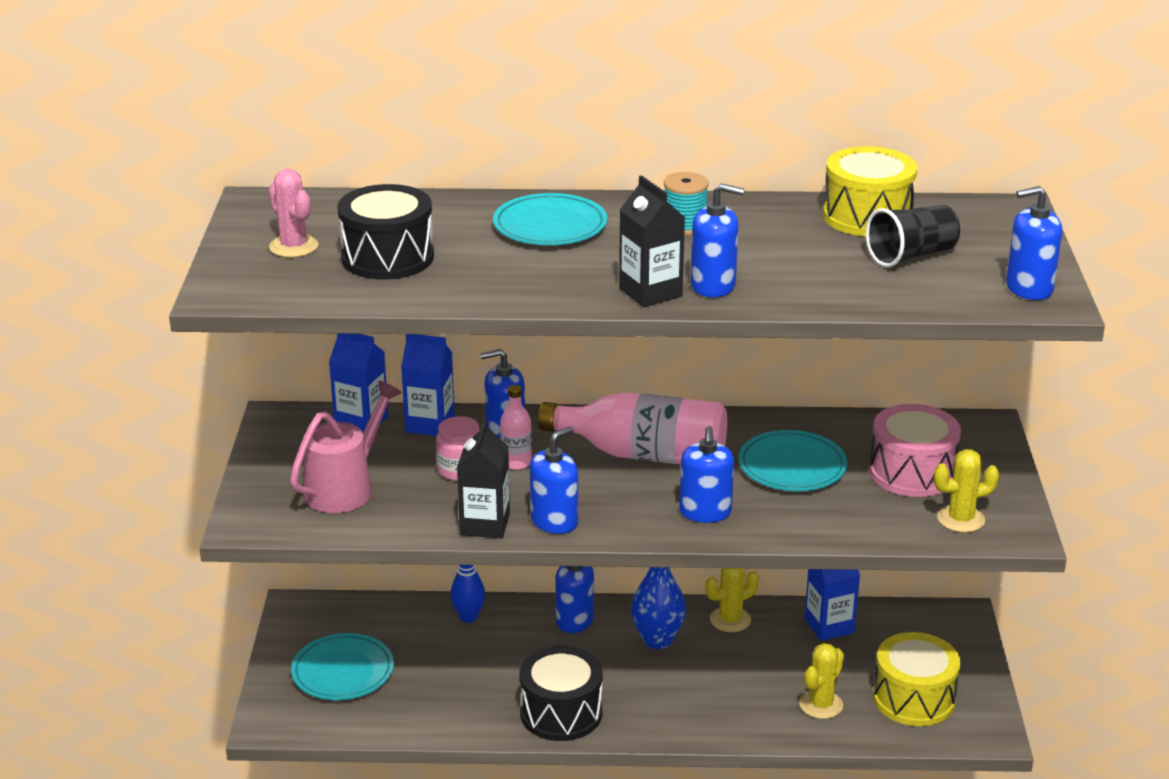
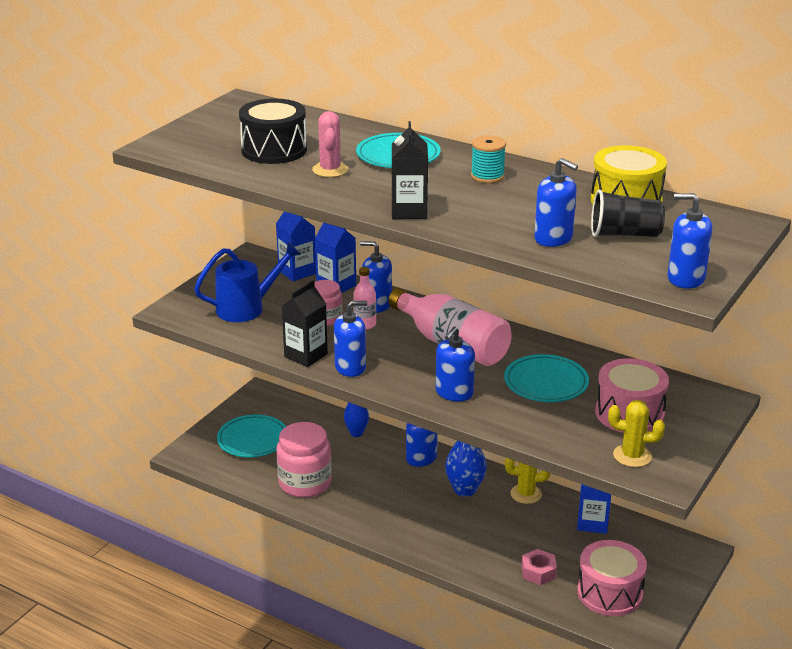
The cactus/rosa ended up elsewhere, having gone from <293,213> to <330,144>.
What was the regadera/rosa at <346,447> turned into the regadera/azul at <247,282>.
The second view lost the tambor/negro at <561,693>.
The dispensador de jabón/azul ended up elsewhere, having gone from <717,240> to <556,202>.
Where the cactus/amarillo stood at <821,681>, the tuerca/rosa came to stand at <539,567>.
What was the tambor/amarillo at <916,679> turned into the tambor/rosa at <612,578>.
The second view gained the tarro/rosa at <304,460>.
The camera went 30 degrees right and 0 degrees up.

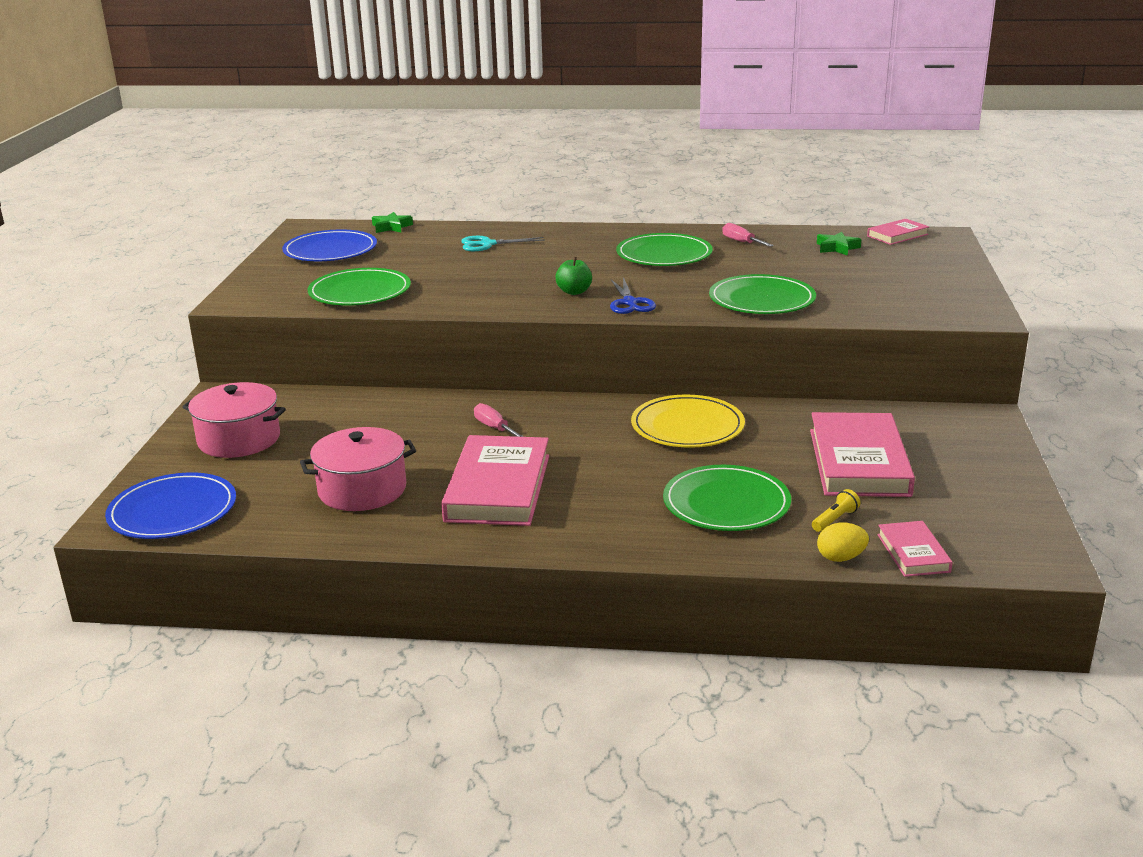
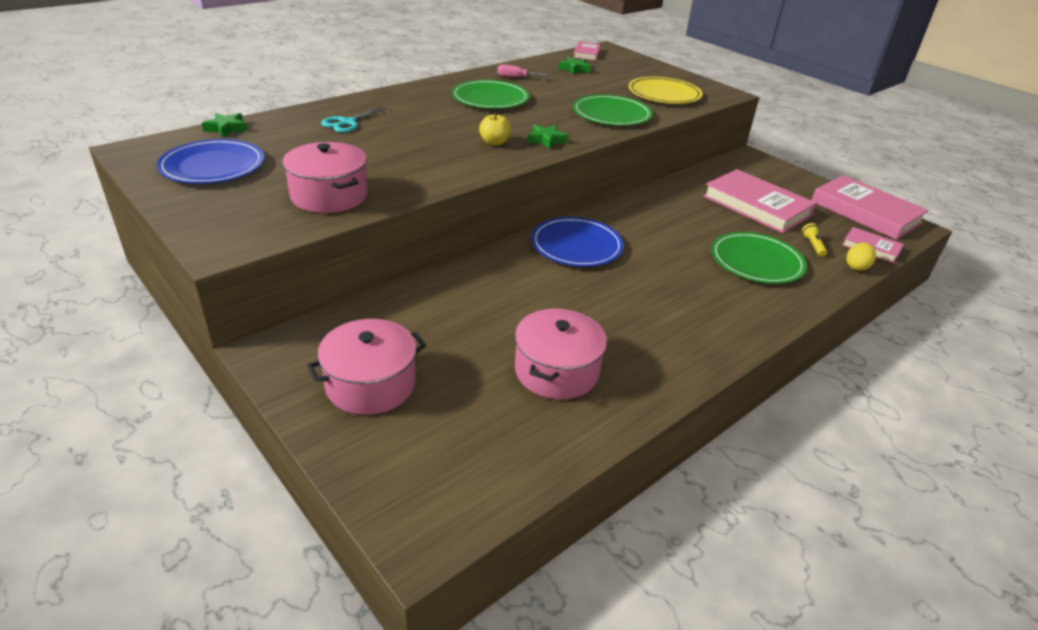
The plato/azul ended up elsewhere, having gone from <170,505> to <577,242>.
Where the plato/verde stood at <359,287>, the olla/rosa came to stand at <325,177>.
The libro/rosa ended up elsewhere, having gone from <495,480> to <870,207>.
The second view lost the destornillador/rosa at <499,420>.
What was the manzana/verde at <574,276> turned into the manzana/amarillo at <495,129>.
Where the tijeras/azul stood at <633,295>, the estrella/verde came to stand at <547,137>.
The plato/amarillo ended up elsewhere, having gone from <688,421> to <665,90>.
The camera went 50 degrees left and 10 degrees up.

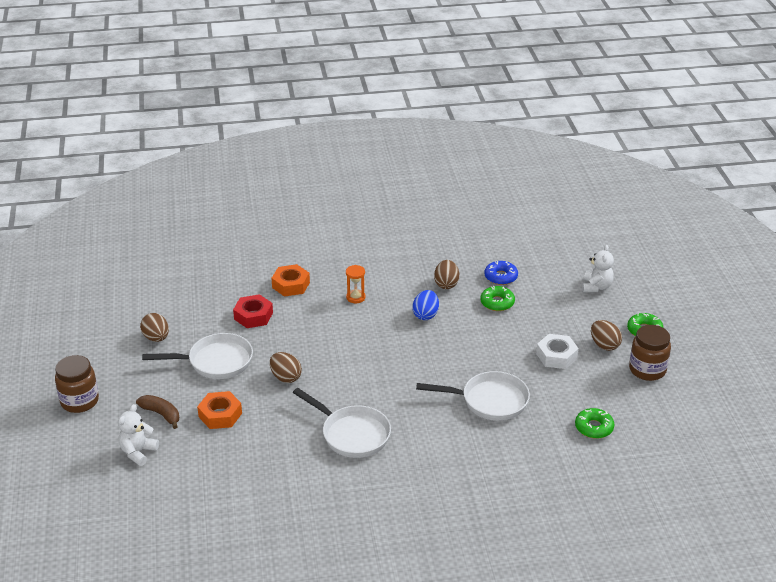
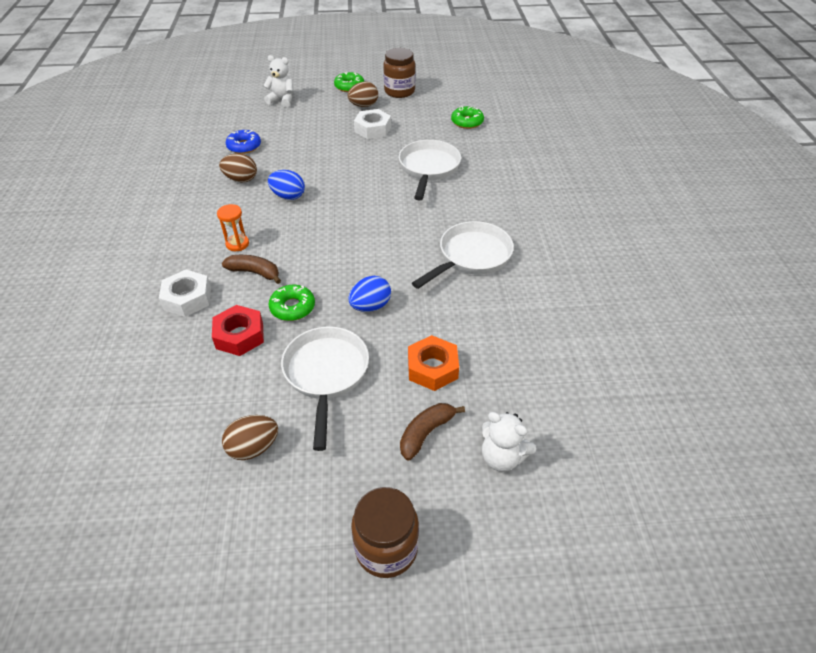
What was the huevo/marrón at <286,367> turned into the huevo/azul at <369,294>.
What was the tuerca/naranja at <290,280> turned into the tuerca/blanco at <185,293>.
The rosquilla/verde ended up elsewhere, having gone from <497,298> to <292,303>.
The second view gained the plátano/marrón at <251,269>.
The camera went 85 degrees left and 10 degrees up.

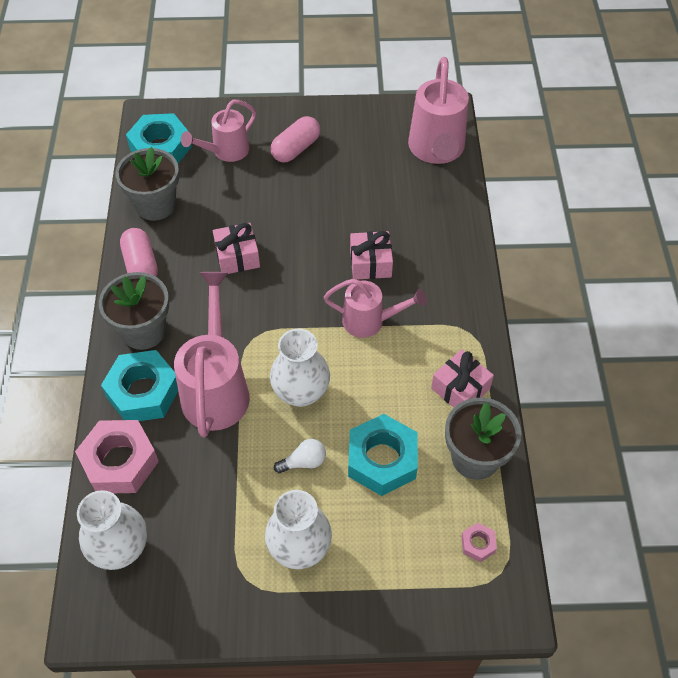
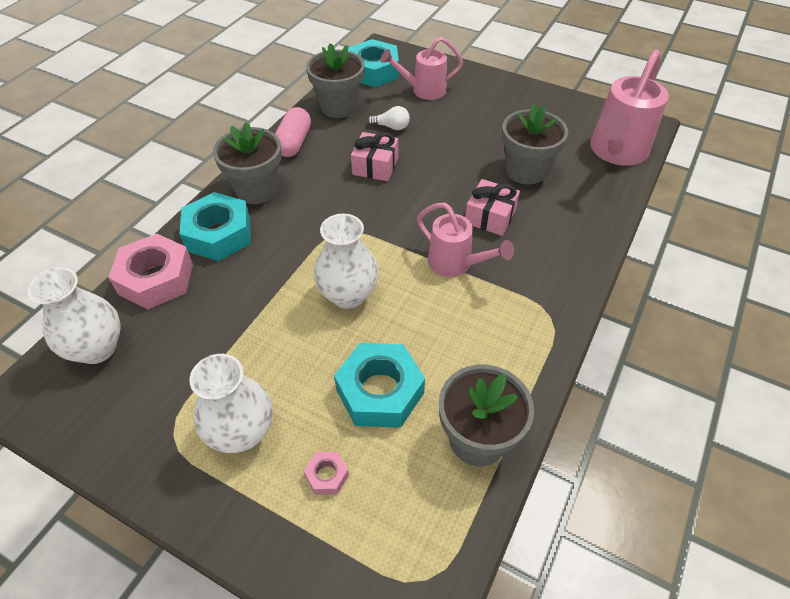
The second view lost the regadera/rosa at <212,354>.
The second view lost the cápsula/rosa at <295,139>.
The bombilla/blanco ended up elsewhere, having gone from <300,456> to <388,118>.
The second view lost the regalo/rosa at <462,378>.
The tuerca/rosa ended up elsewhere, having gone from <479,542> to <326,473>.
The second view gained the maceta/gris at <535,144>.
The camera went 30 degrees right and 5 degrees down.

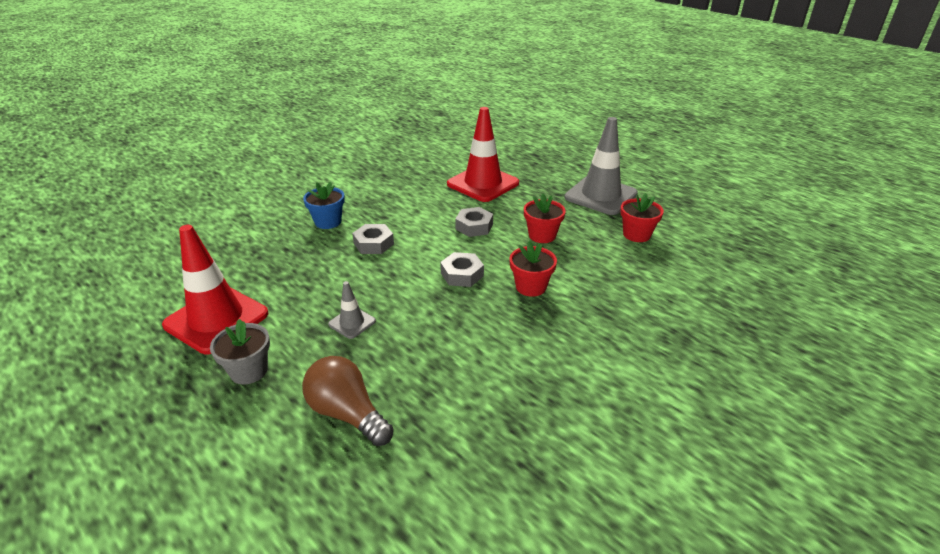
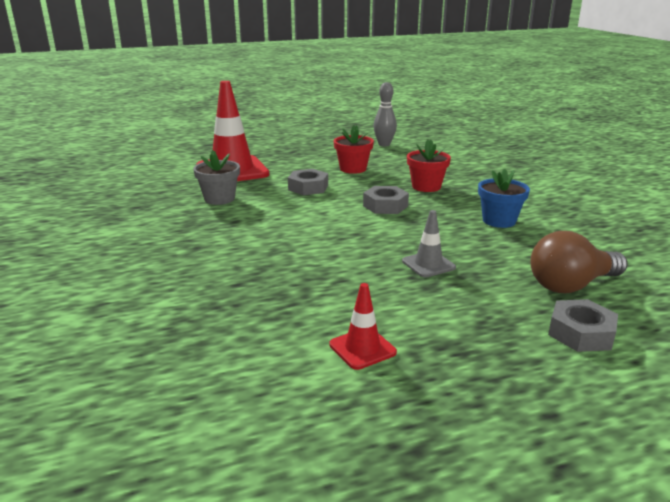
The size of the cono de tráfico/rojo at <215,289> changed by a factor of 0.46.
The maceta/gris ended up elsewhere, having gone from <240,352> to <216,177>.
The maceta/azul ended up elsewhere, having gone from <324,205> to <504,198>.
The tuerca/gris ended up elsewhere, having gone from <373,239> to <583,325>.
The second view lost the cono de tráfico/gris at <601,166>.
Where the maceta/rojo stood at <642,217>, the bolo/gris came to stand at <385,114>.
The camera went 65 degrees left and 10 degrees down.

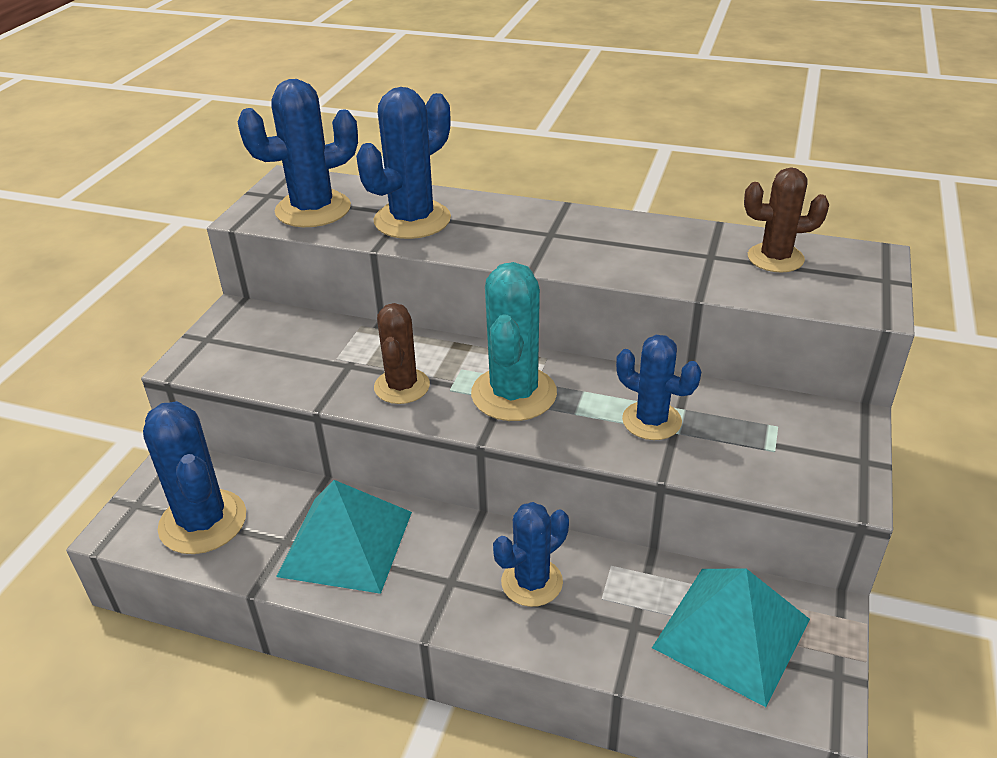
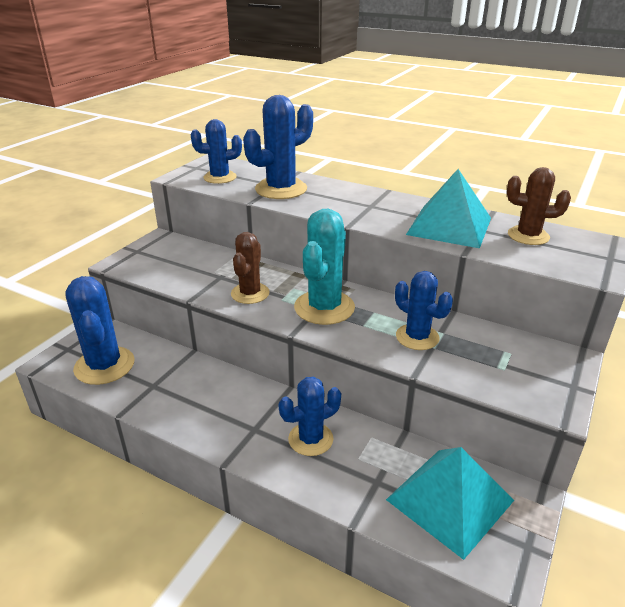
The size of the cactus/azul at <298,153> changed by a factor of 0.66.
The pirámide/turquesa ended up elsewhere, having gone from <344,537> to <448,208>.
The camera went 10 degrees right and 5 degrees down.

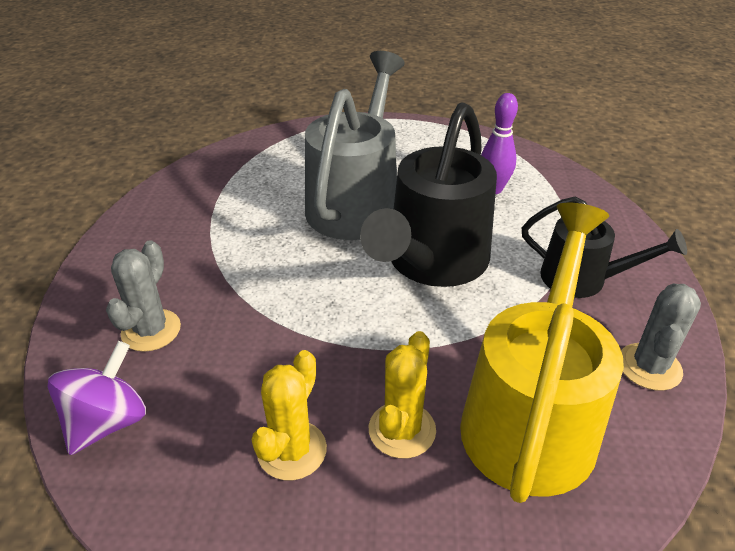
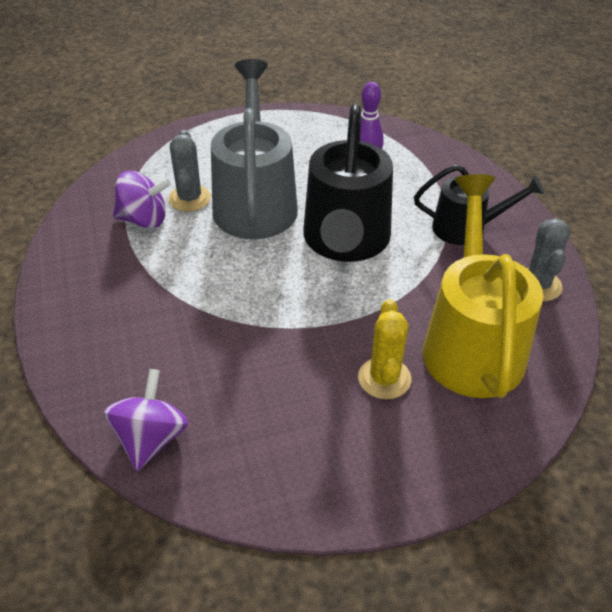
The cactus/gris ended up elsewhere, having gone from <143,296> to <189,170>.
The second view lost the cactus/amarillo at <289,415>.
The second view gained the peonza/morado at <142,199>.
The camera went 20 degrees left and 5 degrees up.

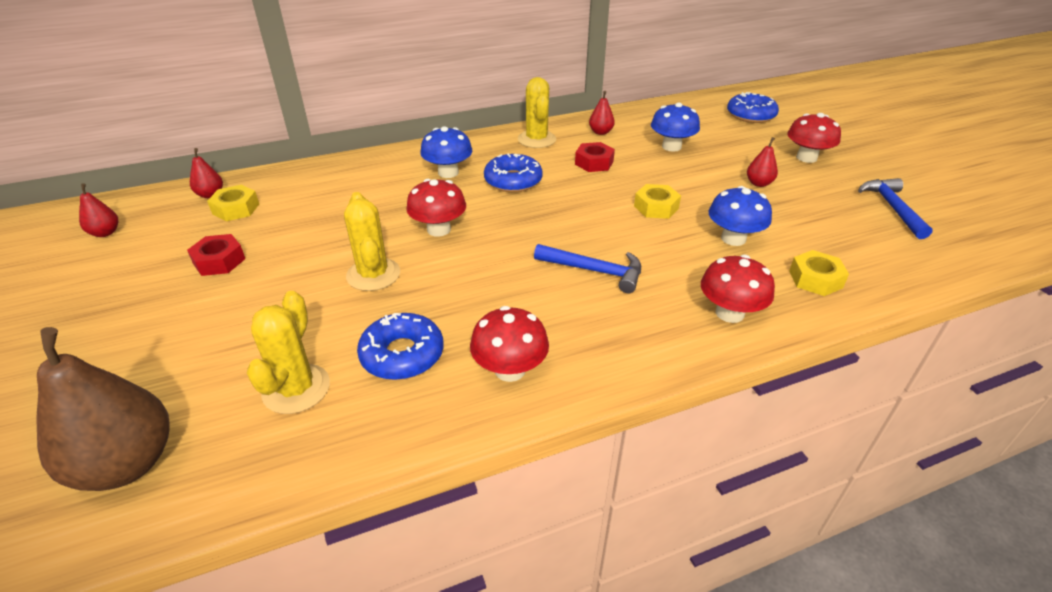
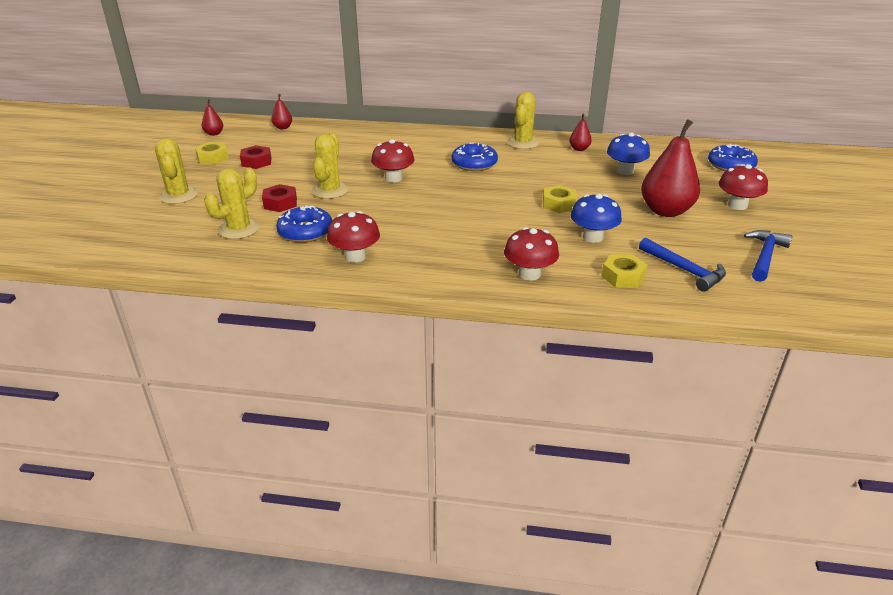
The second view lost the pera/marrón at <102,409>.
The tuerca/amarillo ended up elsewhere, having gone from <233,203> to <212,153>.
The second view lost the seta/azul at <446,152>.
The martillo/azul ended up elsewhere, having gone from <587,268> to <682,264>.
The tuerca/rojo ended up elsewhere, having gone from <595,157> to <279,198>.
The size of the pera/rojo at <762,162> changed by a factor of 2.15.
The second view gained the cactus/amarillo at <176,171>.
The camera went 30 degrees right and 5 degrees down.

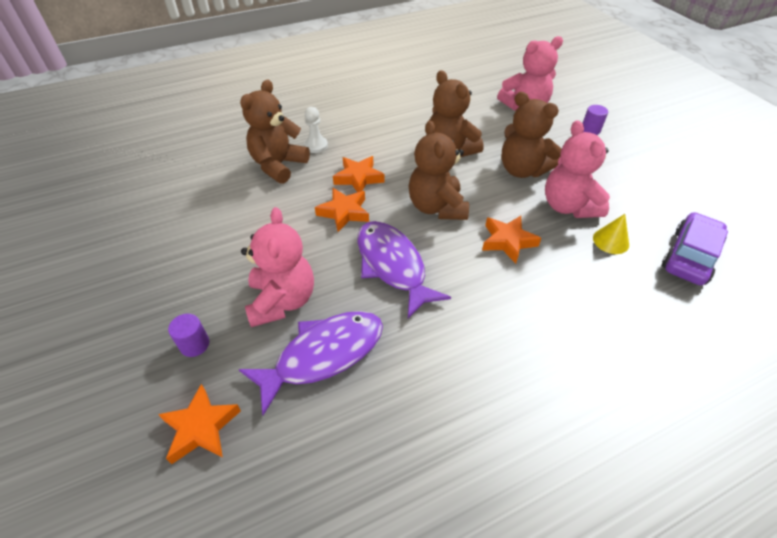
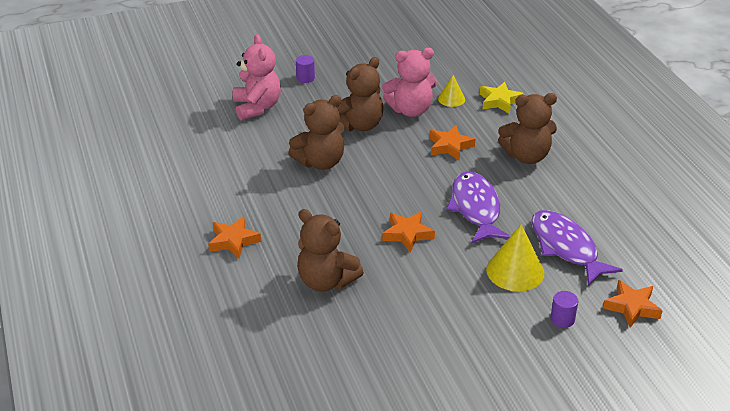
Where the osito/rosa stood at <277,267>, the cono/amarillo came to stand at <515,257>.
The second view lost the peón/blanco at <316,130>.
The estrella/naranja ended up elsewhere, having gone from <359,174> to <234,237>.
The pez/morado at <404,270> ended up facing another way, 105 degrees clockwise from before.
The osito/marrón ended up elsewhere, having gone from <439,170> to <527,128>.
The second view lost the coche/morado at <695,248>.
The second view gained the estrella/amarillo at <502,98>.
The camera went 85 degrees left and 10 degrees down.

